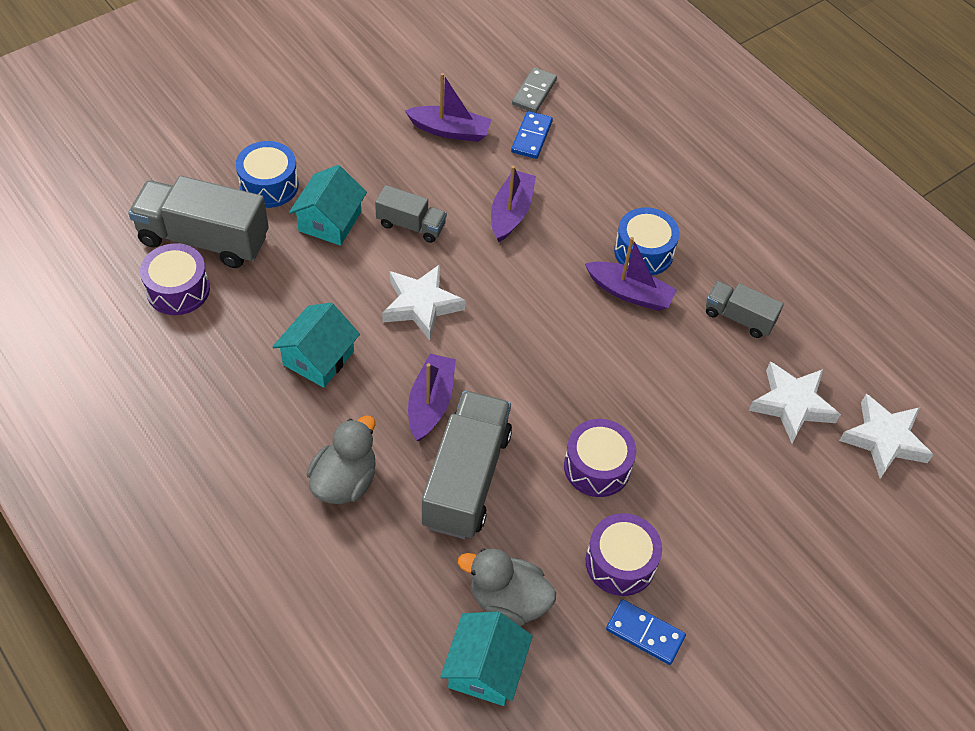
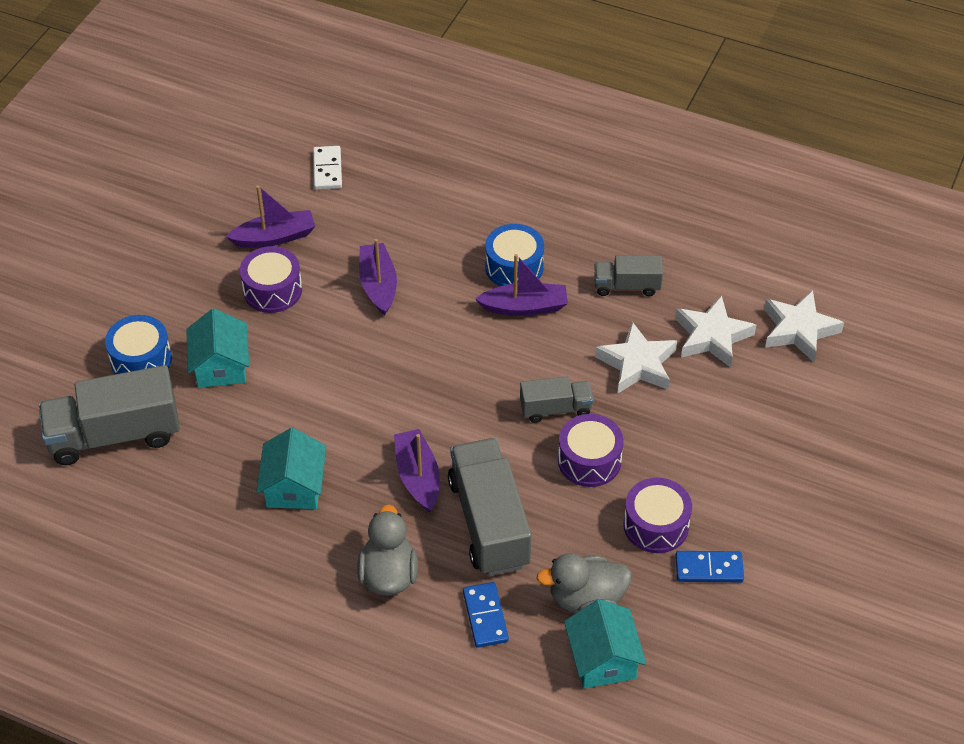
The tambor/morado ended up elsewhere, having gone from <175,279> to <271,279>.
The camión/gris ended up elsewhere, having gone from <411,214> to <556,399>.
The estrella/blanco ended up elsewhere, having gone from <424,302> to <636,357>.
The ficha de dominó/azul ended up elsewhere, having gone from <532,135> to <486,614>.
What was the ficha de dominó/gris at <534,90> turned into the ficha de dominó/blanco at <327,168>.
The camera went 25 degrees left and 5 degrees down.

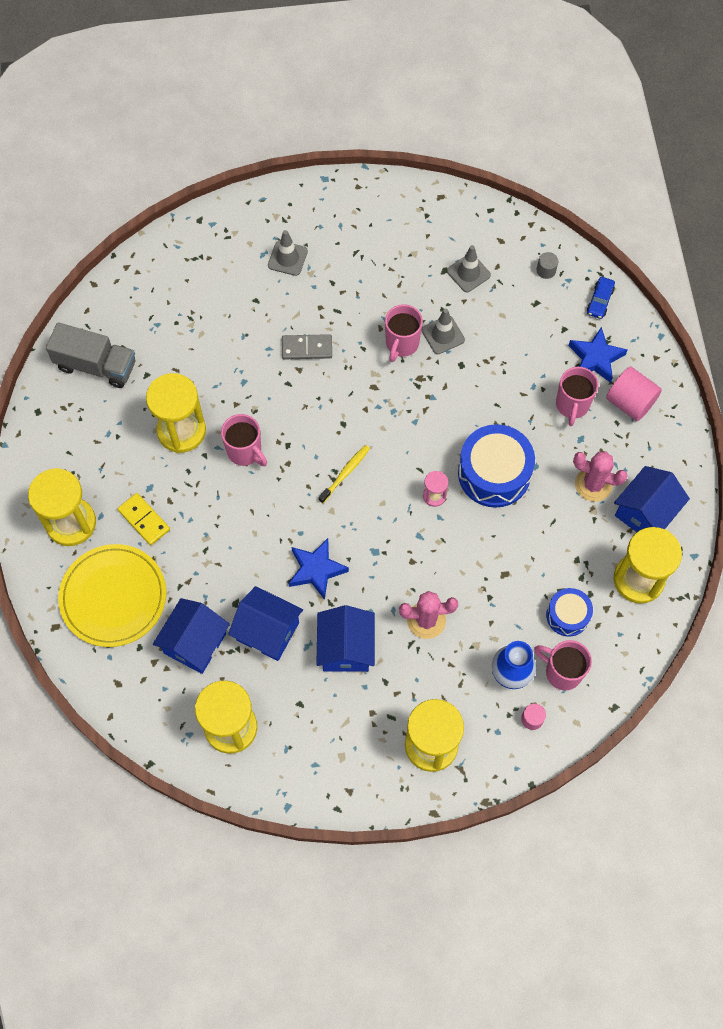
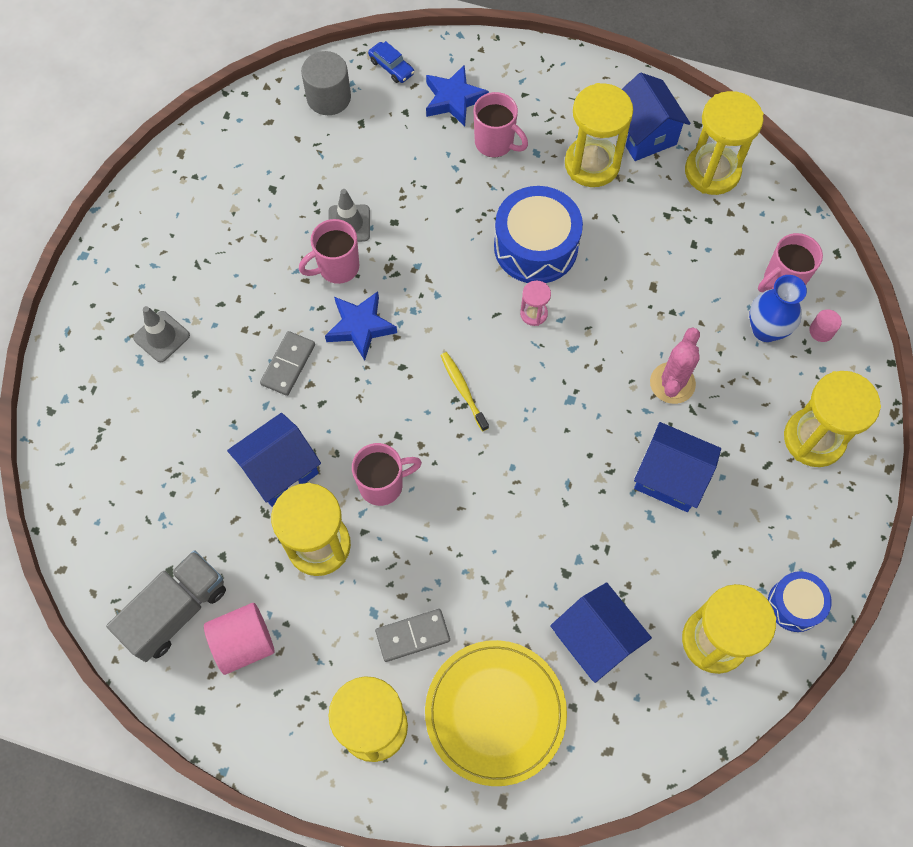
What was the ficha de dominó/amarillo at <144,519> turned into the ficha de dominó/gris at <412,635>.
The casa/azul ended up elsewhere, having gone from <265,623> to <274,460>.
The estrella/azul ended up elsewhere, having gone from <319,569> to <361,326>.
The taza/rosa at <404,333> ended up facing another way, 105 degrees clockwise from before.
The second view lost the cono de tráfico/gris at <469,268>.
The size of the cilindro/gris at <547,265> changed by a factor of 1.96.
The tambor/azul ended up elsewhere, having gone from <569,612> to <800,601>.
Where the cactus/rosa stood at <600,477>, the reloj de arena/amarillo came to stand at <599,135>.
The cilindro/rosa ended up elsewhere, having gone from <634,393> to <239,639>.
The camera went 65 degrees left and 0 degrees up.

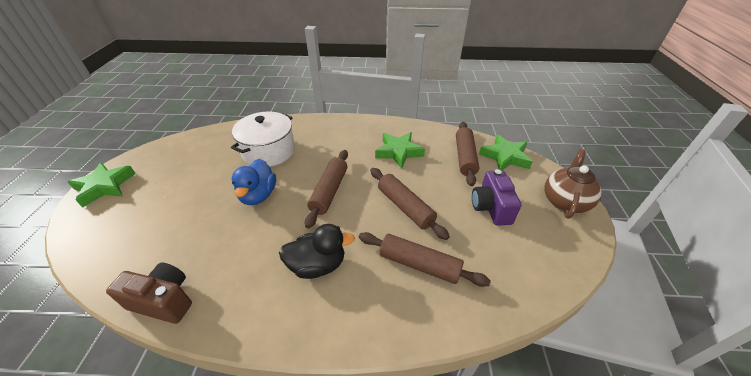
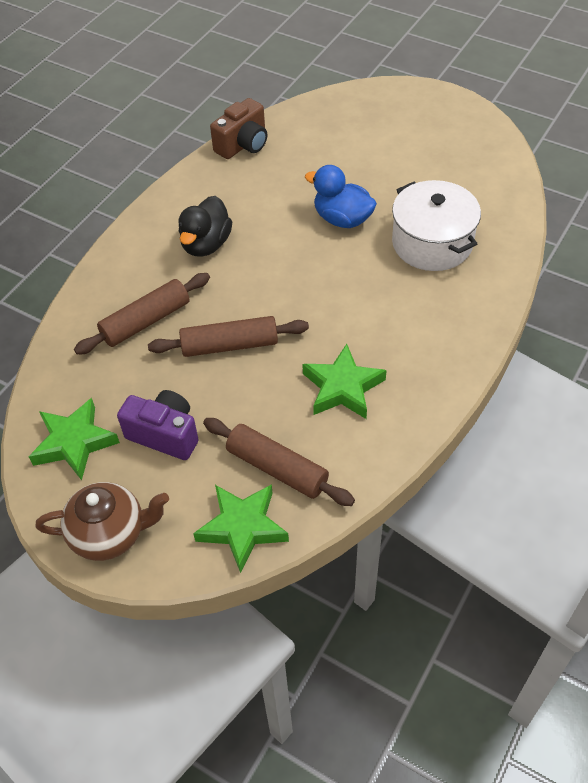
The estrella/verde ended up elsewhere, having gone from <102,185> to <74,439>.
The second view lost the rodillo/marrón at <326,189>.
The tetera/marrón at <573,184> ended up facing another way, 60 degrees counterclockwise from before.
The camera went 120 degrees right and 10 degrees up.

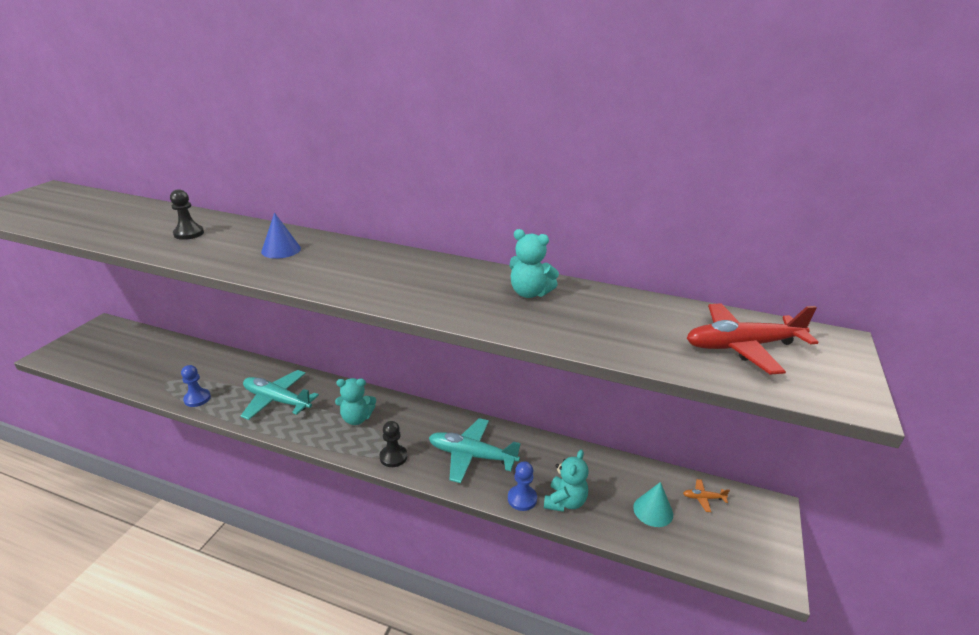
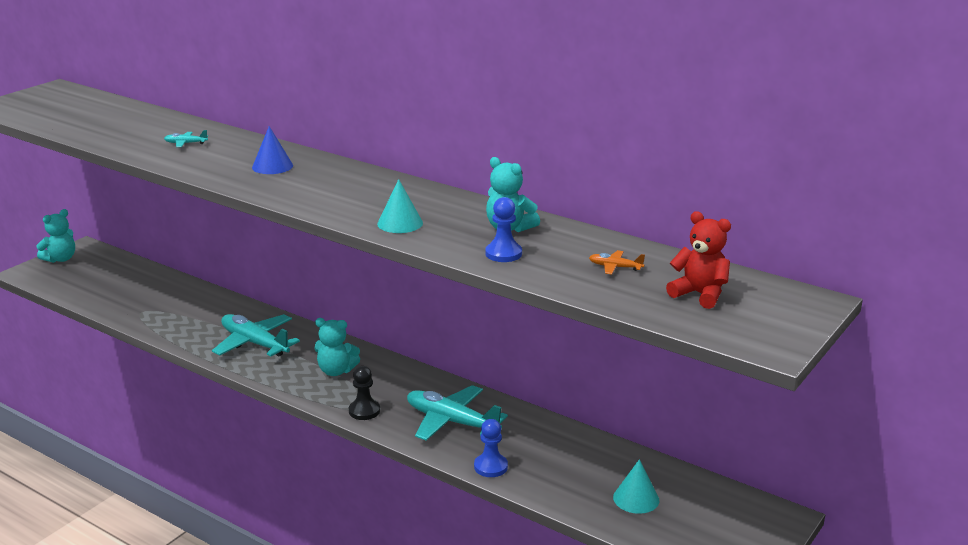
Where the peón/negro stood at <187,214>, the avión/turquesa came to stand at <186,138>.
The peón/azul ended up elsewhere, having gone from <196,386> to <503,229>.
The osito/turquesa ended up elsewhere, having gone from <566,481> to <55,236>.
The avión/naranja ended up elsewhere, having gone from <706,495> to <617,262>.
Where the avión/rojo stood at <752,339>, the osito/rojo came to stand at <698,260>.
The second view gained the cono/turquesa at <400,206>.
The camera went 15 degrees right and 5 degrees down.

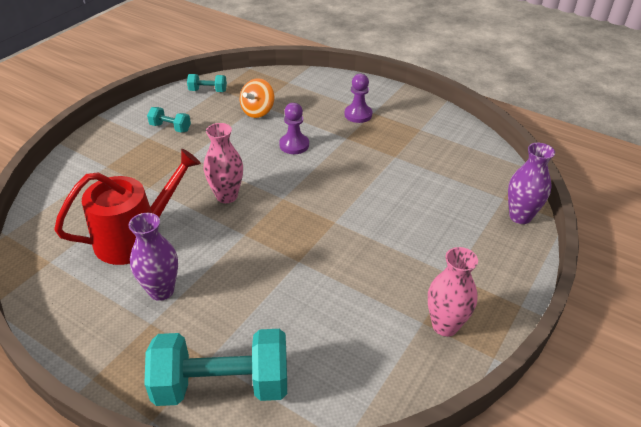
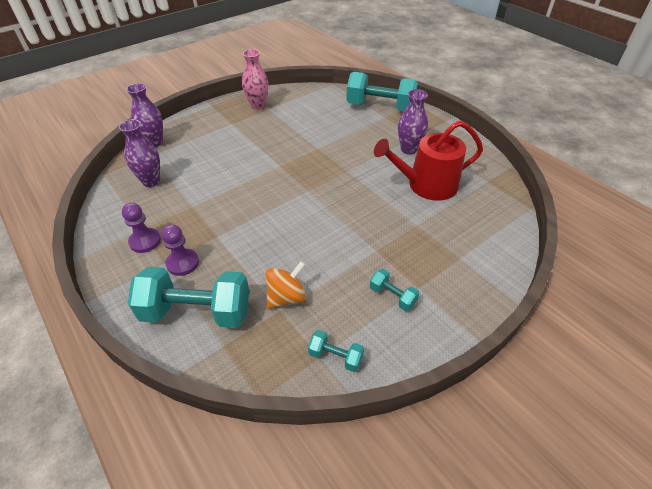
The second view lost the florero/rosa at <223,163>.
The peón/morado ended up elsewhere, having gone from <294,128> to <141,228>.
The second view gained the florero/morado at <139,153>.
The second view gained the mancuerna/turquesa at <188,297>.
The camera went 160 degrees left and 5 degrees up.

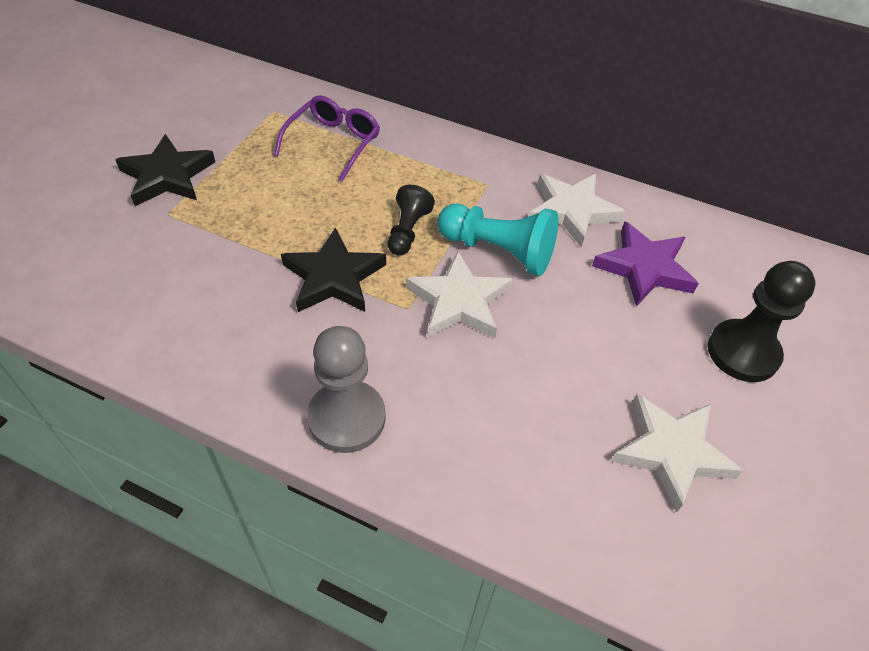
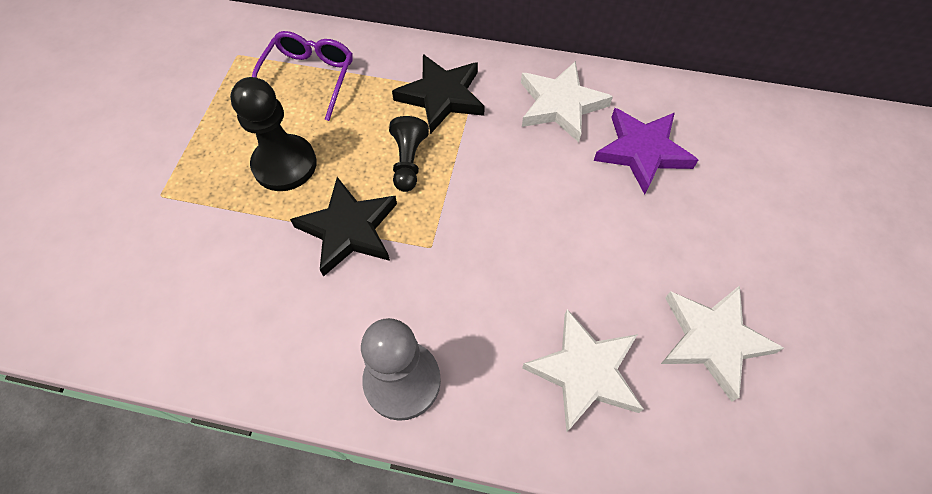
The estrella/negro ended up elsewhere, having gone from <165,170> to <438,94>.
The estrella/blanco ended up elsewhere, having gone from <459,294> to <583,370>.
The second view lost the peón/turquesa at <498,240>.
The peón/negro ended up elsewhere, having gone from <762,321> to <273,134>.
The camera went 10 degrees left and 10 degrees up.

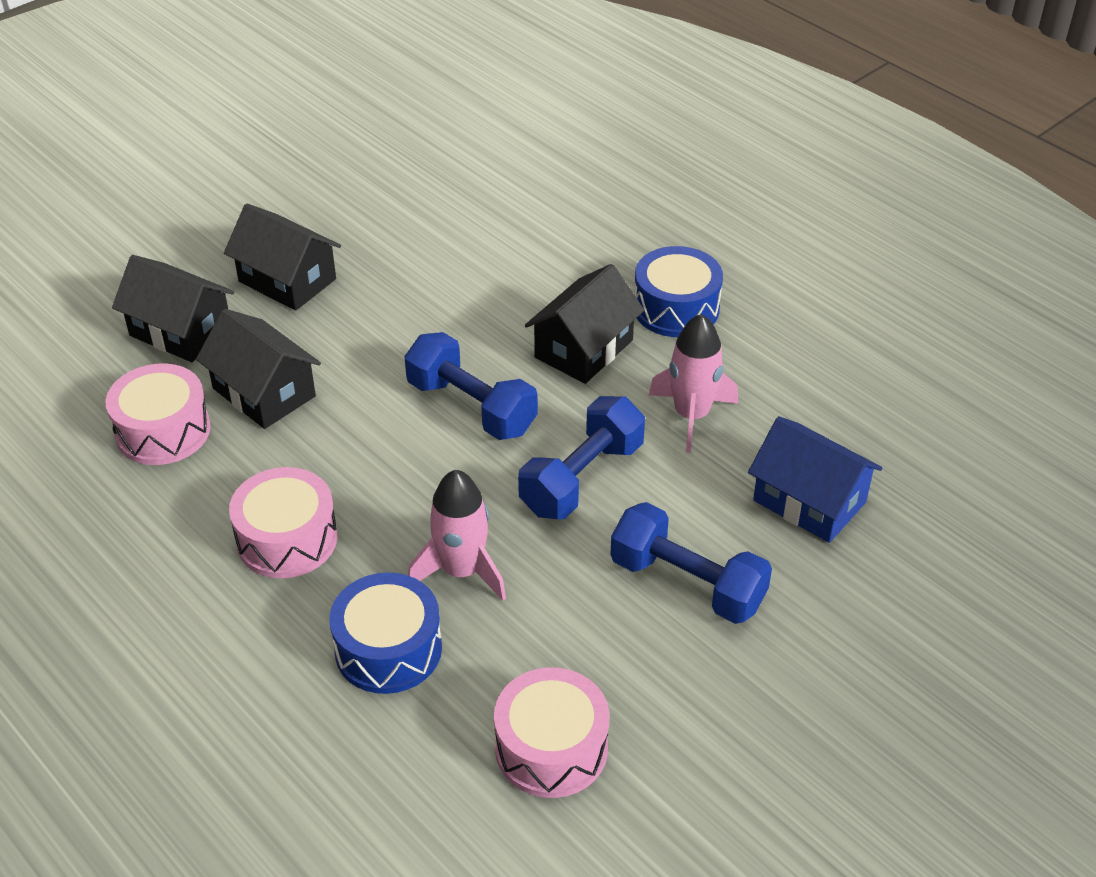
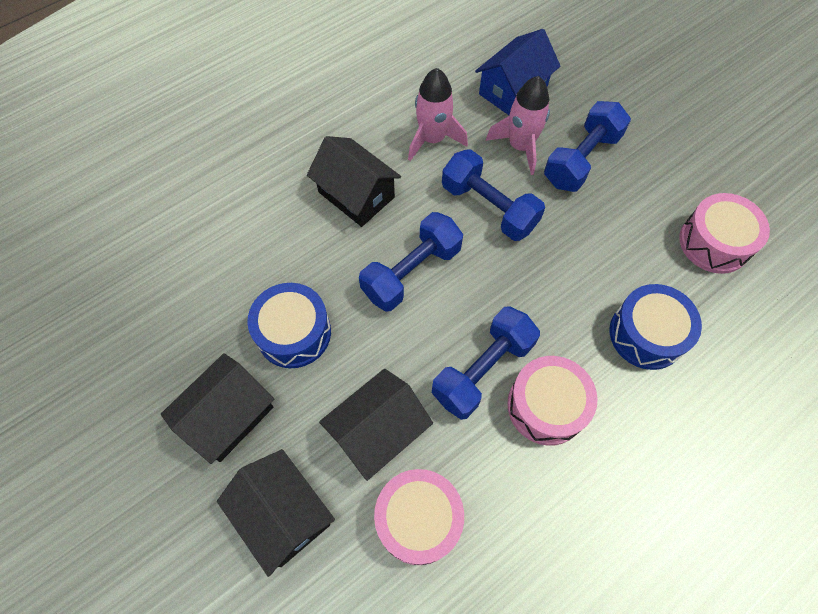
The casa/negro at <173,308> ended up facing another way, 75 degrees counterclockwise from before.
The cohete/rosa ended up elsewhere, having gone from <457,535> to <517,125>.
The tambor/azul ended up elsewhere, having gone from <678,291> to <289,325>.
The second view gained the mancuerna/azul at <486,363>.
The camera went 85 degrees left and 20 degrees up.

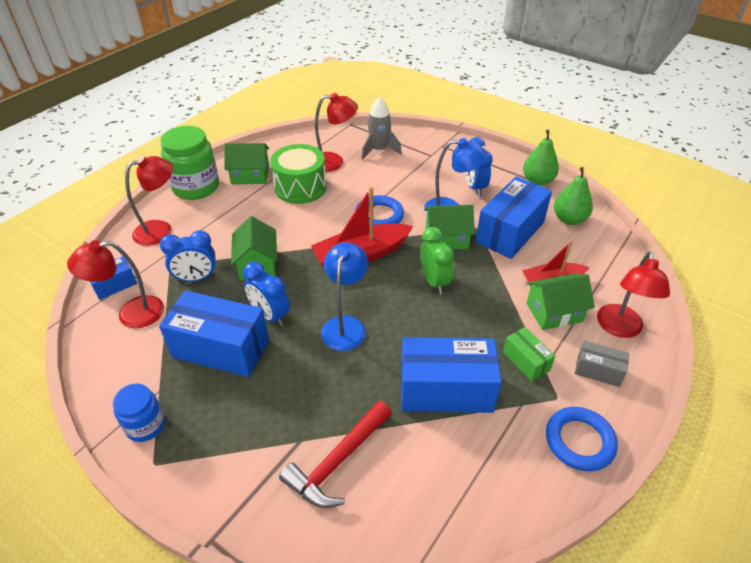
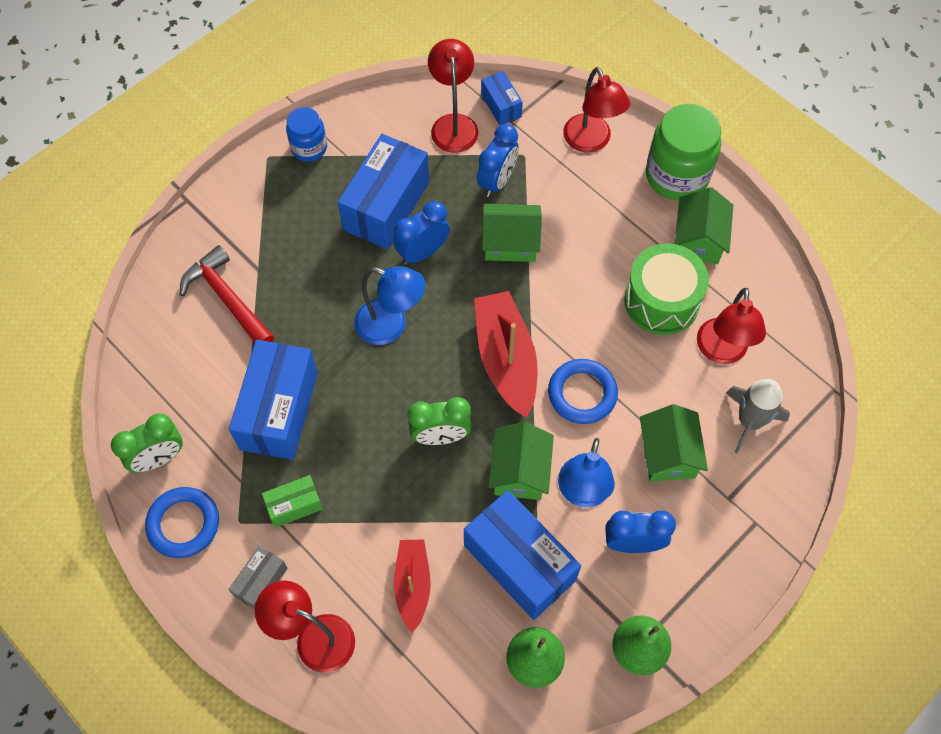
The despertador/azul at <188,256> ended up facing another way, 150 degrees counterclockwise from before.
The casa/verde ended up elsewhere, having gone from <560,302> to <674,443>.
The second view gained the despertador/verde at <147,443>.
The camera went 100 degrees right and 20 degrees up.

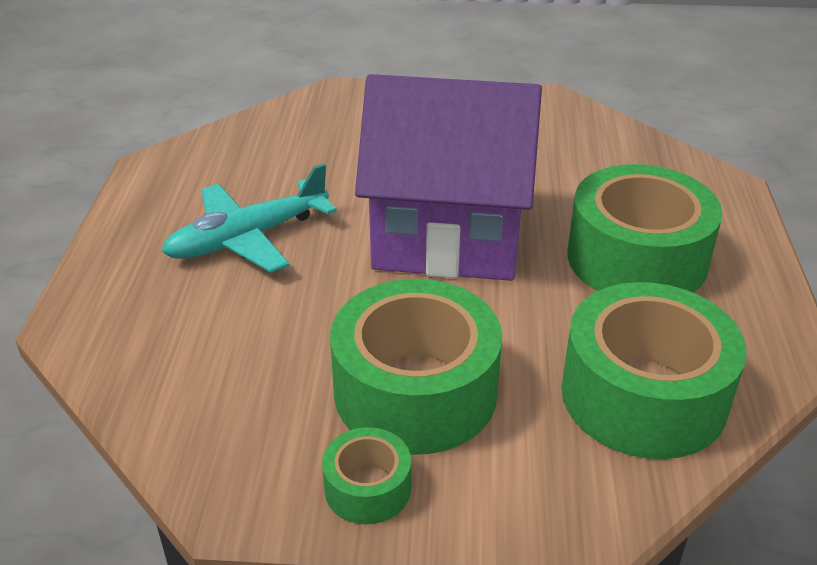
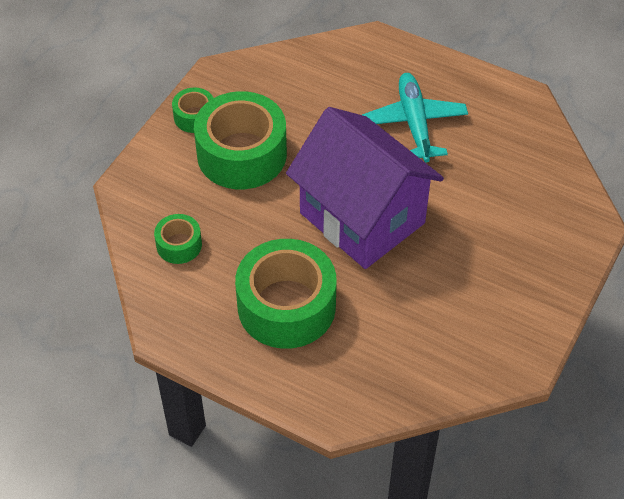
The casa/morado at <448,177> ended up facing another way, 75 degrees counterclockwise from before.
The size of the cinta adhesiva/verde at <654,370> changed by a factor of 0.48.
The camera went 115 degrees right and 15 degrees up.

